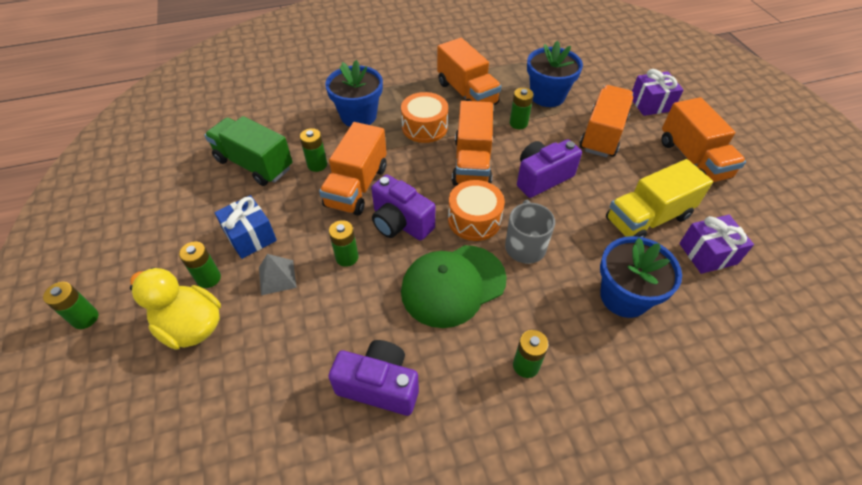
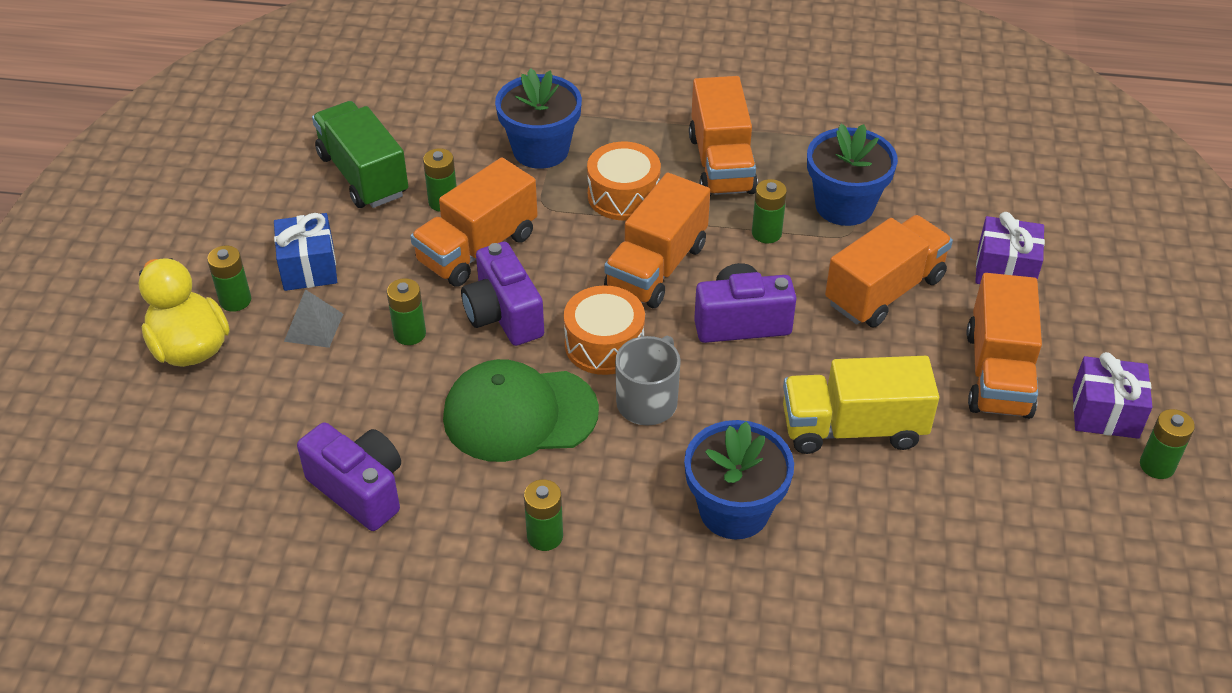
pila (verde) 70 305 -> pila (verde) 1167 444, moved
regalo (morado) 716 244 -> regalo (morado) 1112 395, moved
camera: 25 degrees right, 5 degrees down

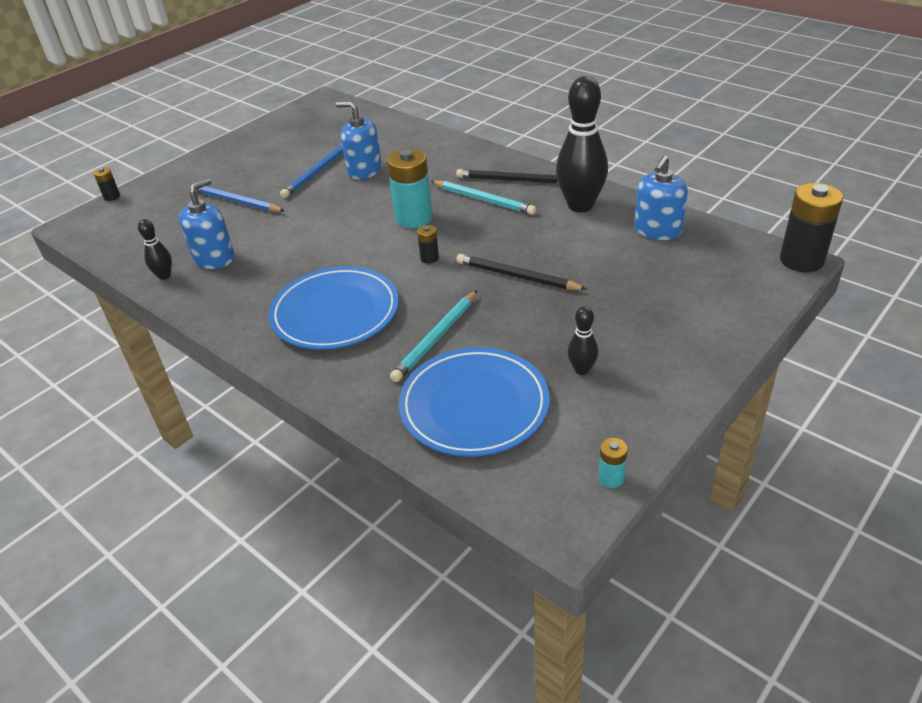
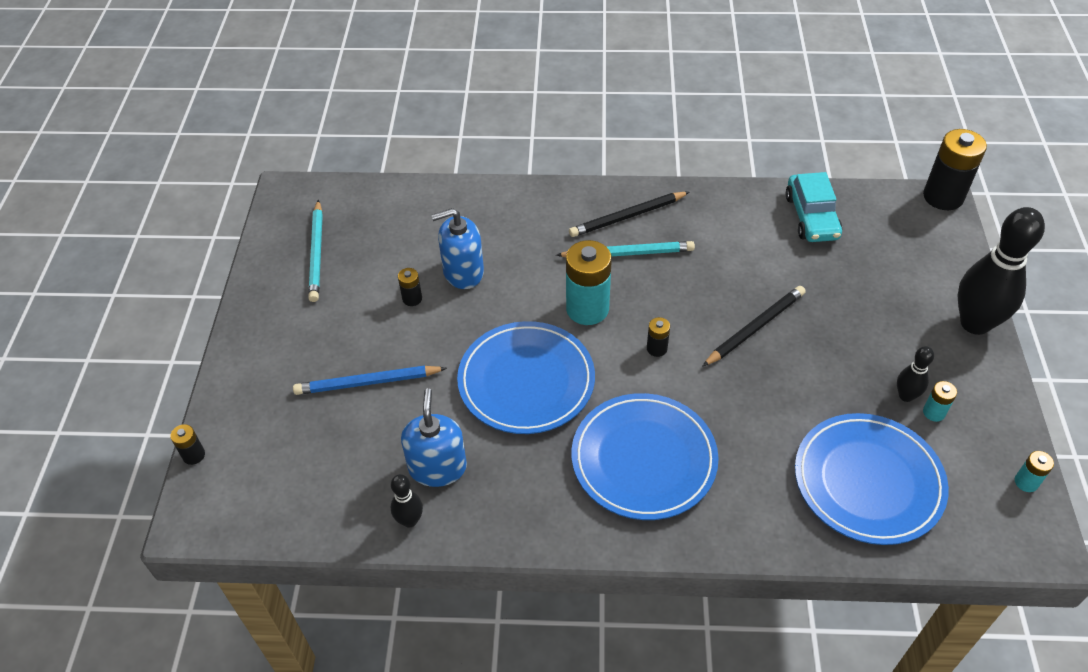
lápiz (azul) 311 171 -> pila (negro) 410 287
lápiz (turquesa) 433 336 -> lápiz (turquesa) 315 251, moved
lápiz (negro) 521 272 -> lápiz (negro) 754 326, 150 degrees clockwise
bolo (negro) 582 144 -> bolo (negro) 1001 271, moved
dispensador de jabón (azul) 661 197 -> coche (turquesa) 813 207
none -> plato (azul) 526 377
none -> pila (turquesa) 940 401
camera: 40 degrees left, 10 degrees up

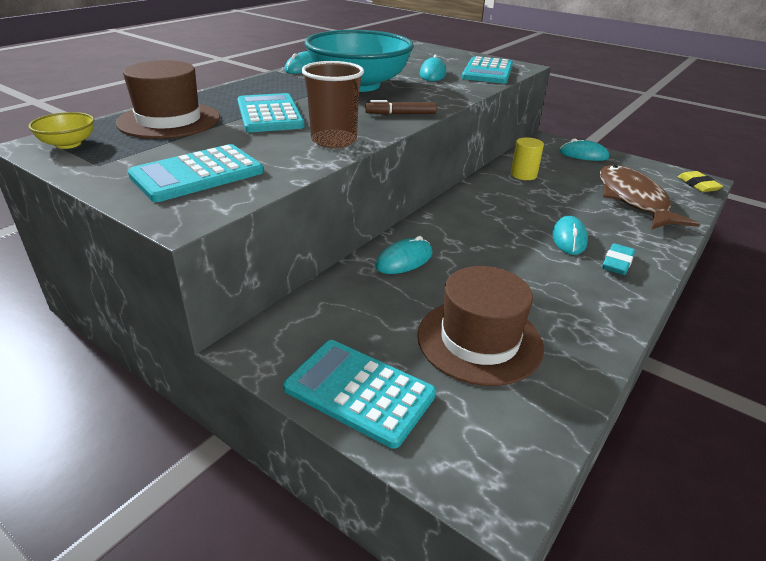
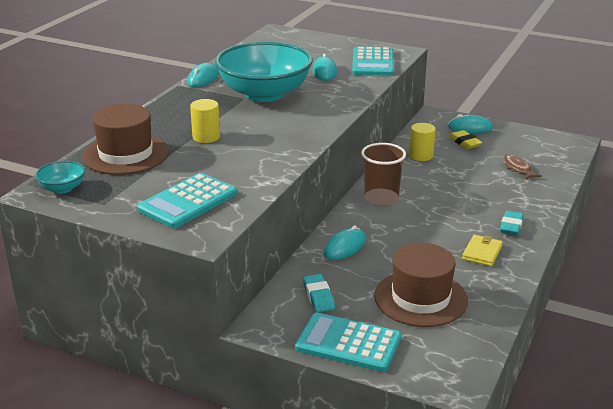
cuenco (amarillo) 61 130 -> cuenco (turquesa) 60 177
calculadora (turquesa) 271 112 -> cilindro (amarillo) 205 121
vaso (marrón) 332 104 -> vaso (marrón) 383 174, moved
rotulador (marrón) 401 107 -> none
ratón (turquesa) 570 235 -> none
pez (marrón) 650 197 -> pez (marrón) 523 166, x0.45
goma de borrar (amarillo) 700 181 -> goma de borrar (amarillo) 465 139, moved
none -> goma de borrar (turquesa) 319 293
none -> cartera (amarillo) 482 250
camera: 10 degrees left, 5 degrees down

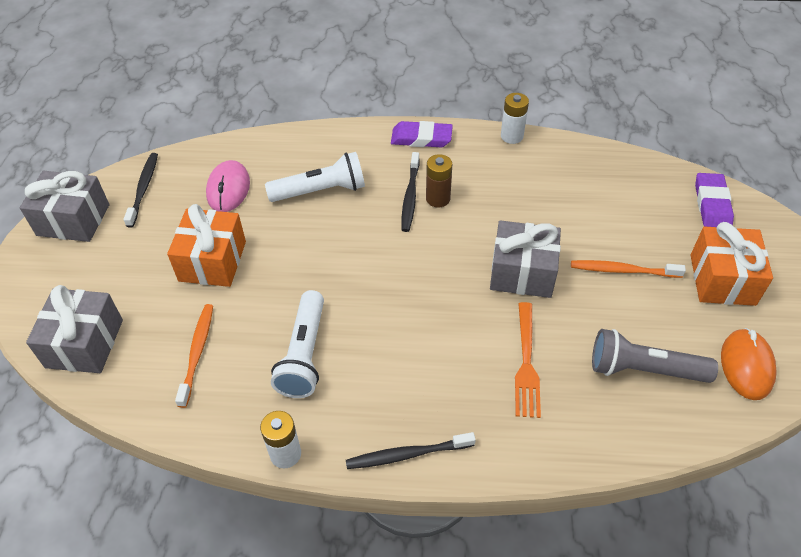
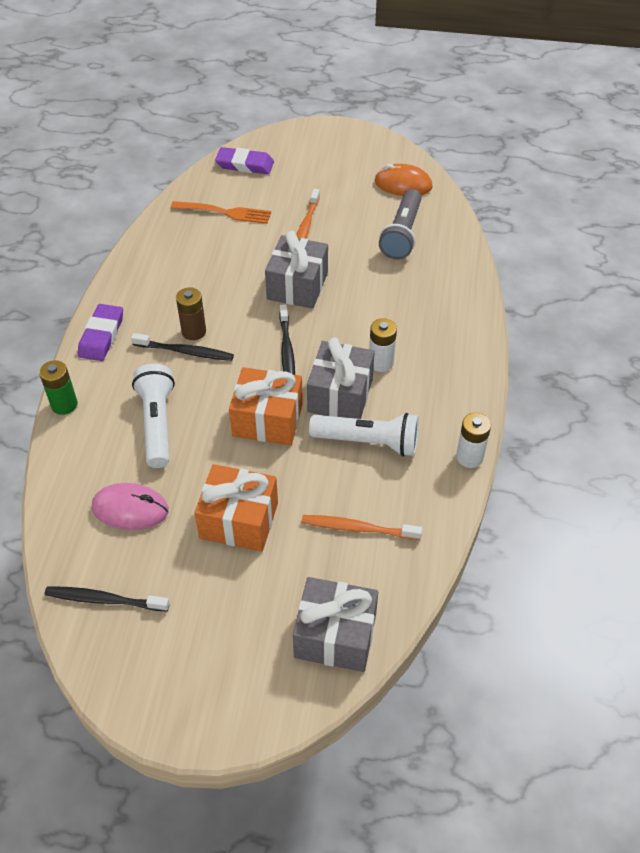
regalo (gris) 64 206 -> regalo (gris) 341 378, moved
cepillo de dientes (negro) 411 450 -> cepillo de dientes (negro) 287 339, moved
pila (blanco) 515 118 -> pila (blanco) 383 345, moved
tenedor (naranja) 528 360 -> tenedor (naranja) 221 212, moved
regalo (naranja) 732 264 -> regalo (naranja) 266 406, moved
none -> pila (verde) 58 387
camera: 85 degrees left, 0 degrees up

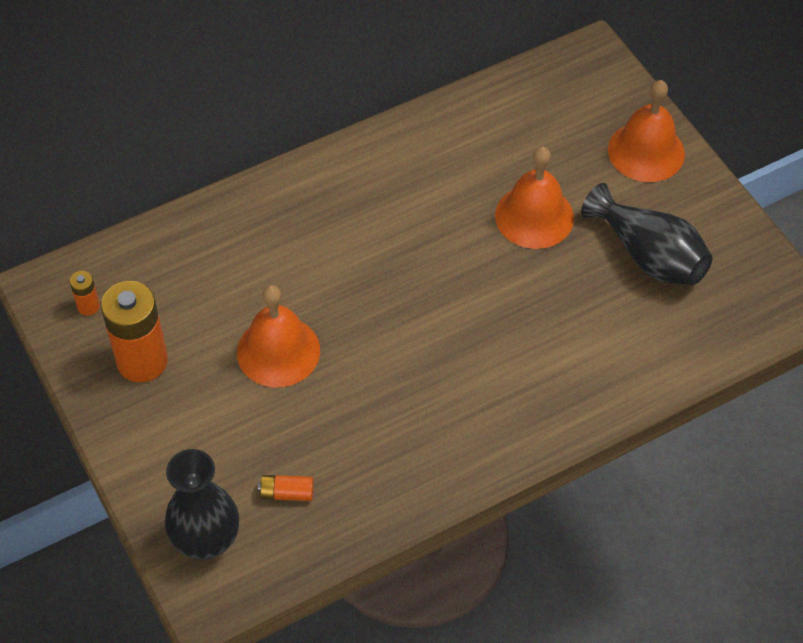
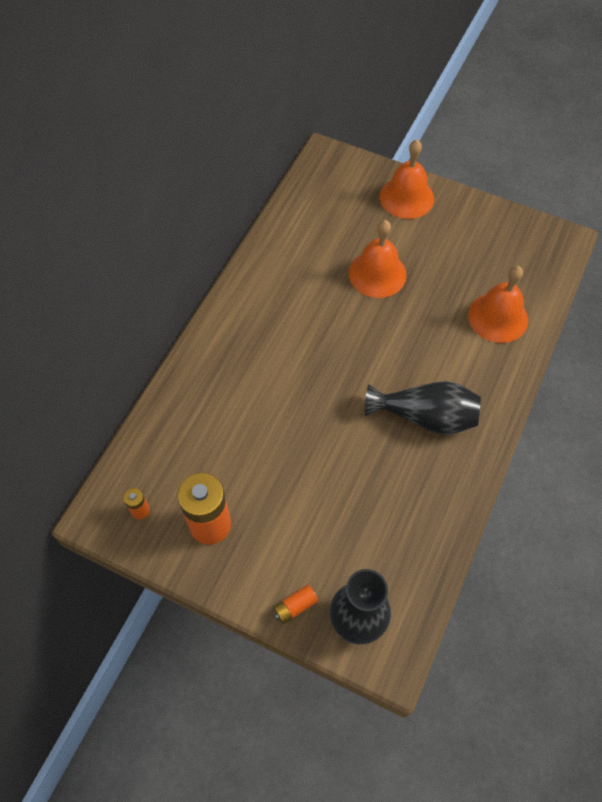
campana (naranja) 278 336 -> campana (naranja) 498 304, moved
pila (naranja) 286 488 -> pila (naranja) 295 604, moved
florero (negro) 646 234 -> florero (negro) 423 407, moved
camera: 35 degrees left, 5 degrees up

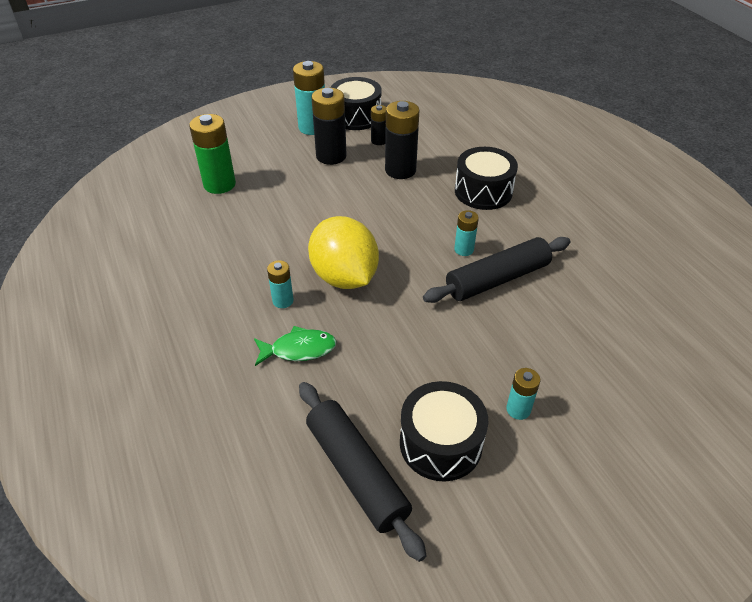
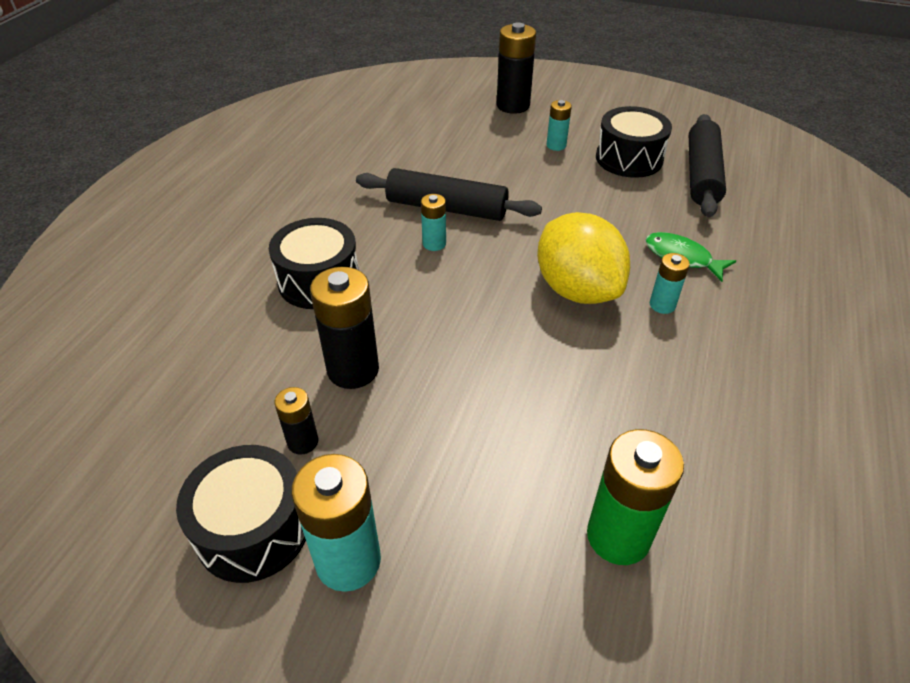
limón (amarillo) 343 252 -> limón (amarillo) 583 258, 45 degrees counterclockwise
pila (negro) 329 126 -> pila (negro) 516 68, moved
camera: 135 degrees left, 0 degrees up

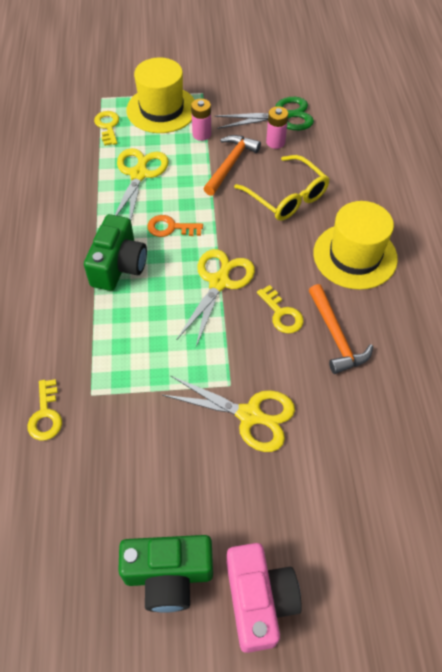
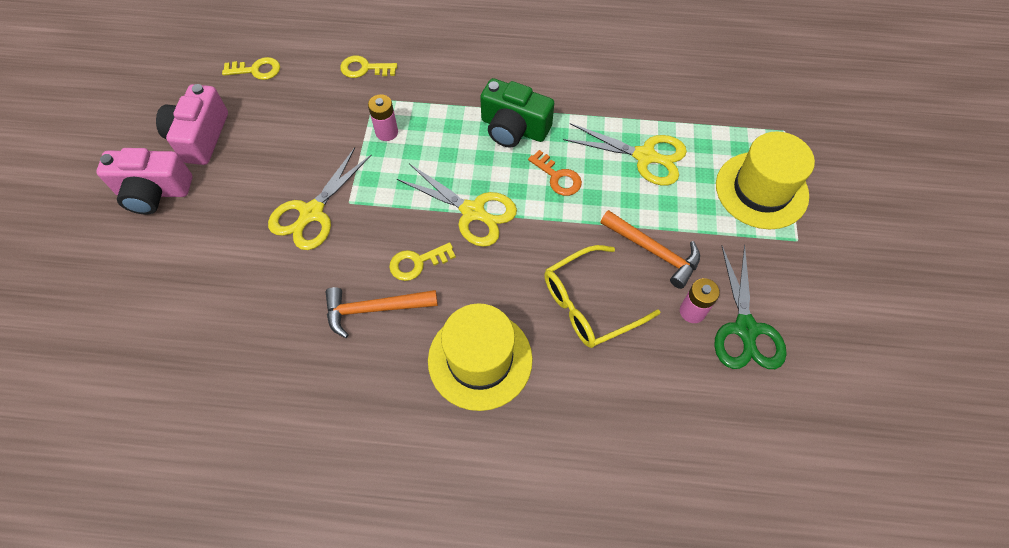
llave (amarillo) 106 128 -> llave (amarillo) 251 68, moved
cámara (verde) 165 574 -> cámara (rosa) 192 124
llave (naranja) 175 226 -> llave (naranja) 555 173, 120 degrees clockwise
pila (rosa) 201 120 -> pila (rosa) 383 117, moved
camera: 100 degrees right, 5 degrees up

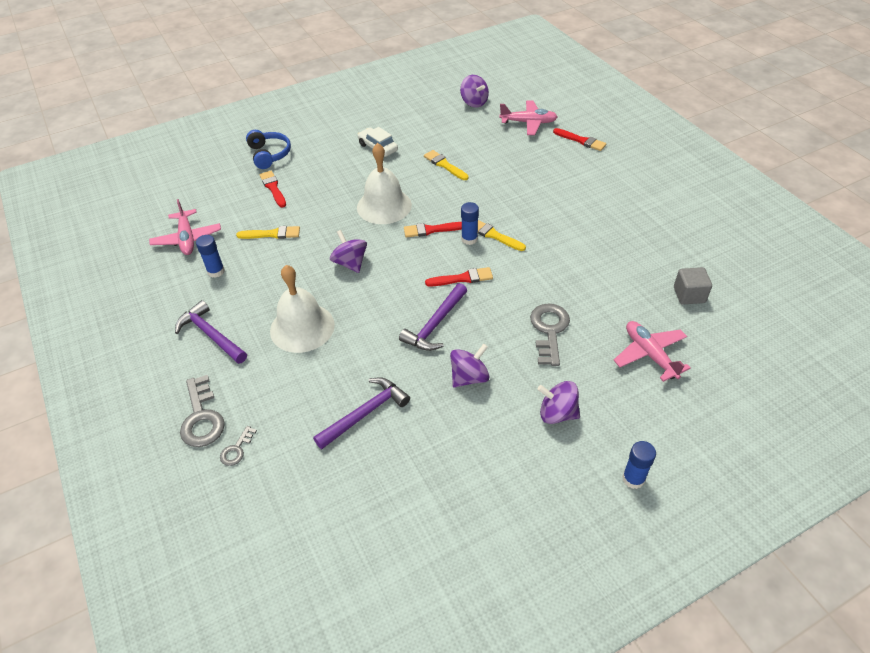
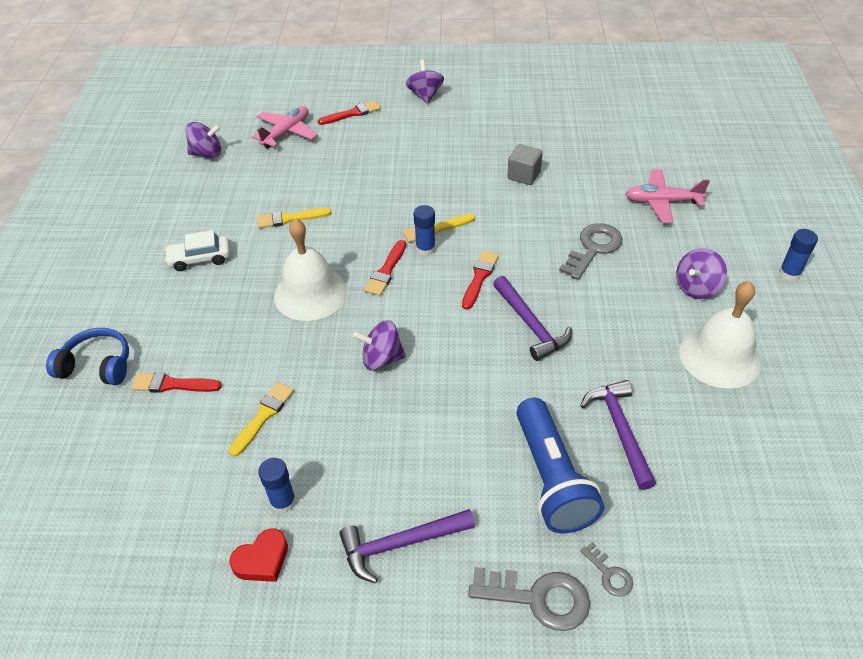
avión (rosa) 185 227 -> none
campana (blanco) 302 309 -> campana (blanco) 720 335, moved
peonza (morado) 470 366 -> peonza (morado) 425 82, moved
llave (gris) 550 334 -> llave (gris) 591 251, 90 degrees clockwise
cubo (gris) 693 286 -> cubo (gris) 525 164, moved
none -> corazón (rojo) 258 555
none -> lámpara de mano (azul) 560 465
camera: 60 degrees left, 0 degrees up

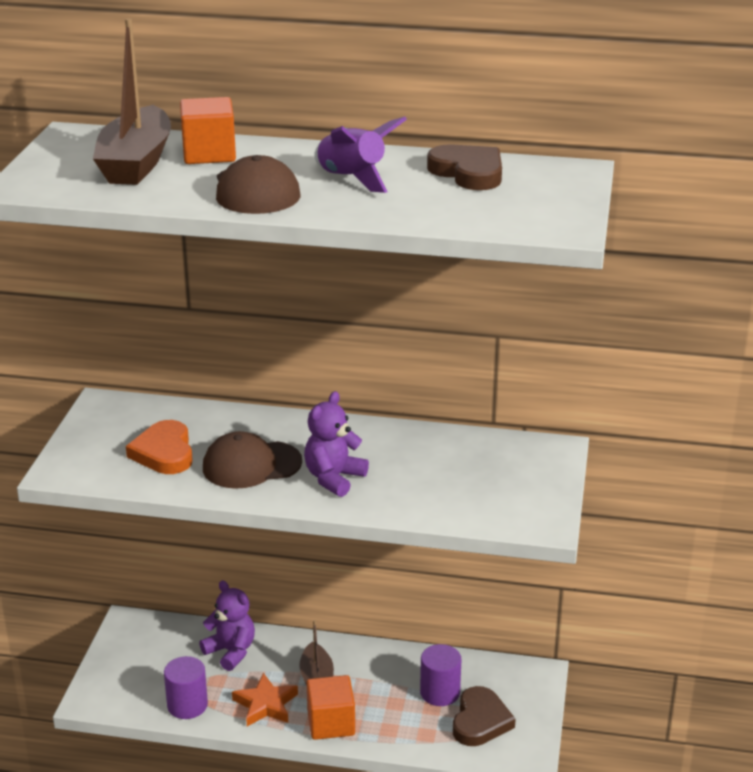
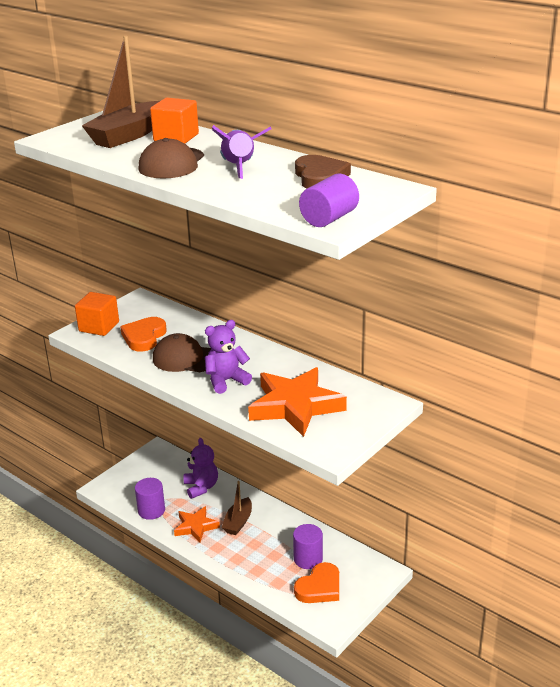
cubo (naranja) 331 707 -> cubo (naranja) 97 314, moved
corazón (marrón) 484 716 -> corazón (naranja) 316 582
none -> estrella (naranja) 297 402
none -> cilindro (morado) 329 200
camera: 30 degrees right, 0 degrees up

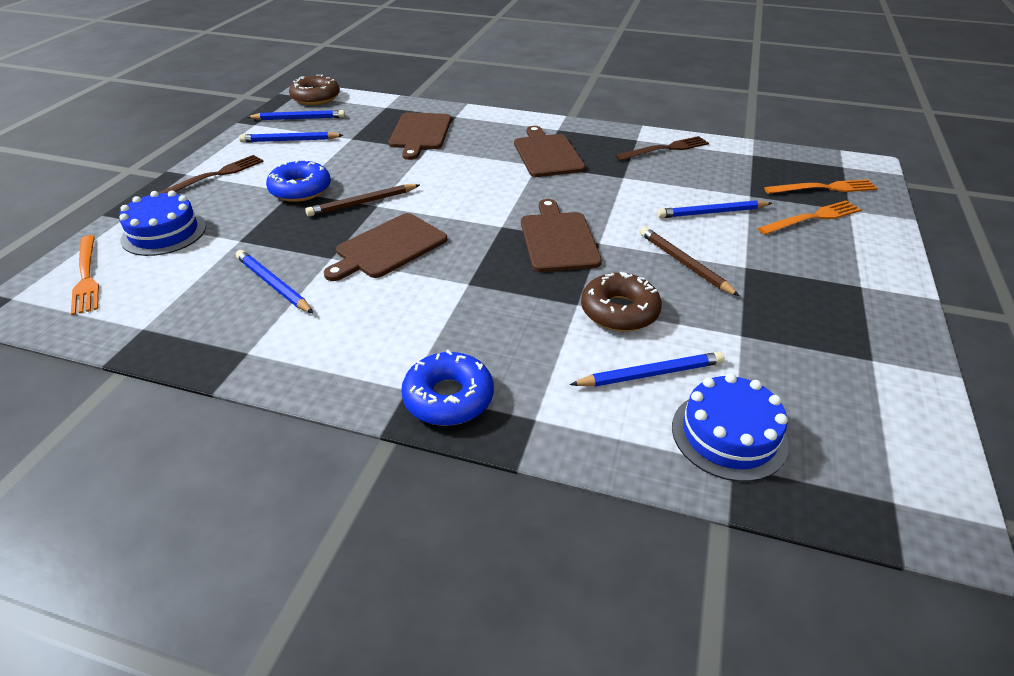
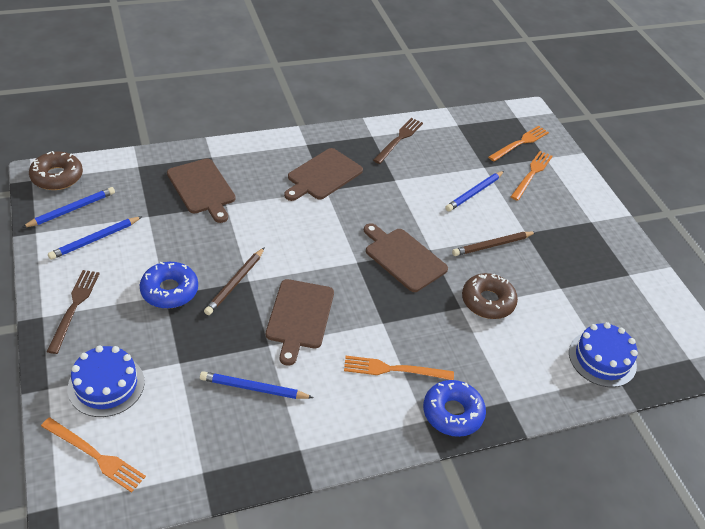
tabla de cortar (marrón) 550 151 -> tabla de cortar (marrón) 323 174, 90 degrees counterclockwise
lápiz (azul) 647 369 -> none
lápiz (marrón) 689 261 -> lápiz (marrón) 494 244, 45 degrees counterclockwise
none -> tenedor (naranja) 399 368
camera: 40 degrees left, 5 degrees up

